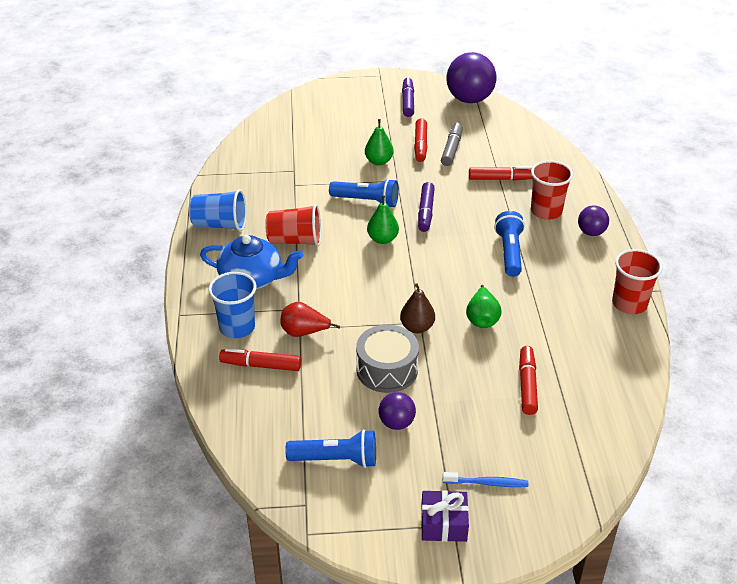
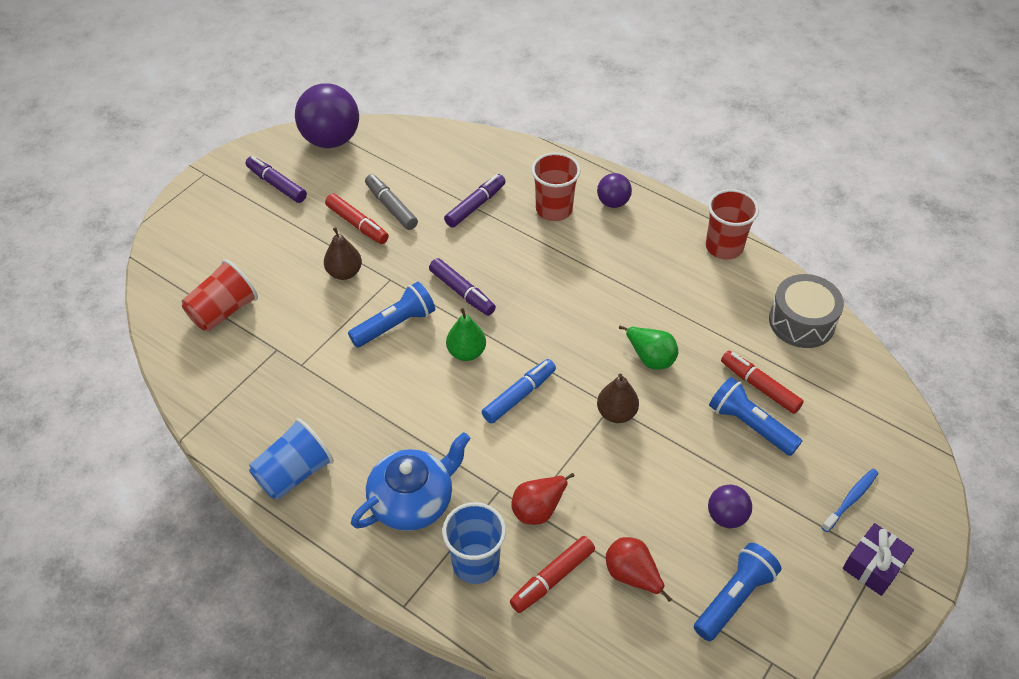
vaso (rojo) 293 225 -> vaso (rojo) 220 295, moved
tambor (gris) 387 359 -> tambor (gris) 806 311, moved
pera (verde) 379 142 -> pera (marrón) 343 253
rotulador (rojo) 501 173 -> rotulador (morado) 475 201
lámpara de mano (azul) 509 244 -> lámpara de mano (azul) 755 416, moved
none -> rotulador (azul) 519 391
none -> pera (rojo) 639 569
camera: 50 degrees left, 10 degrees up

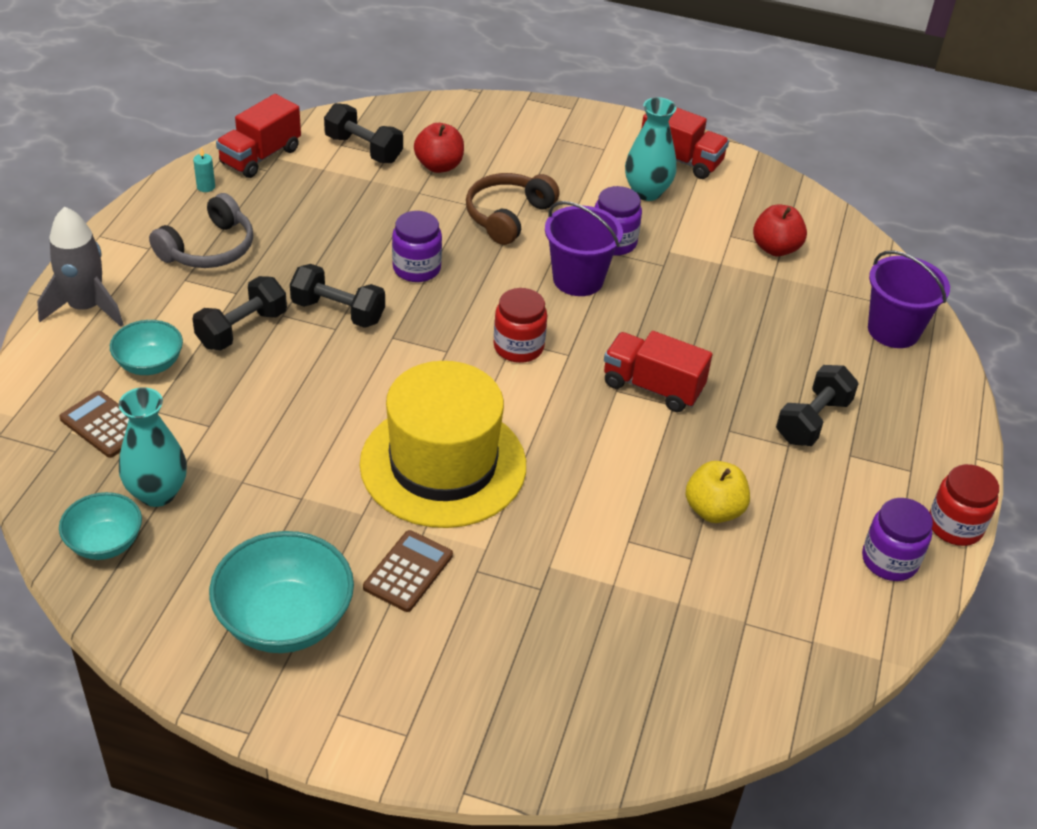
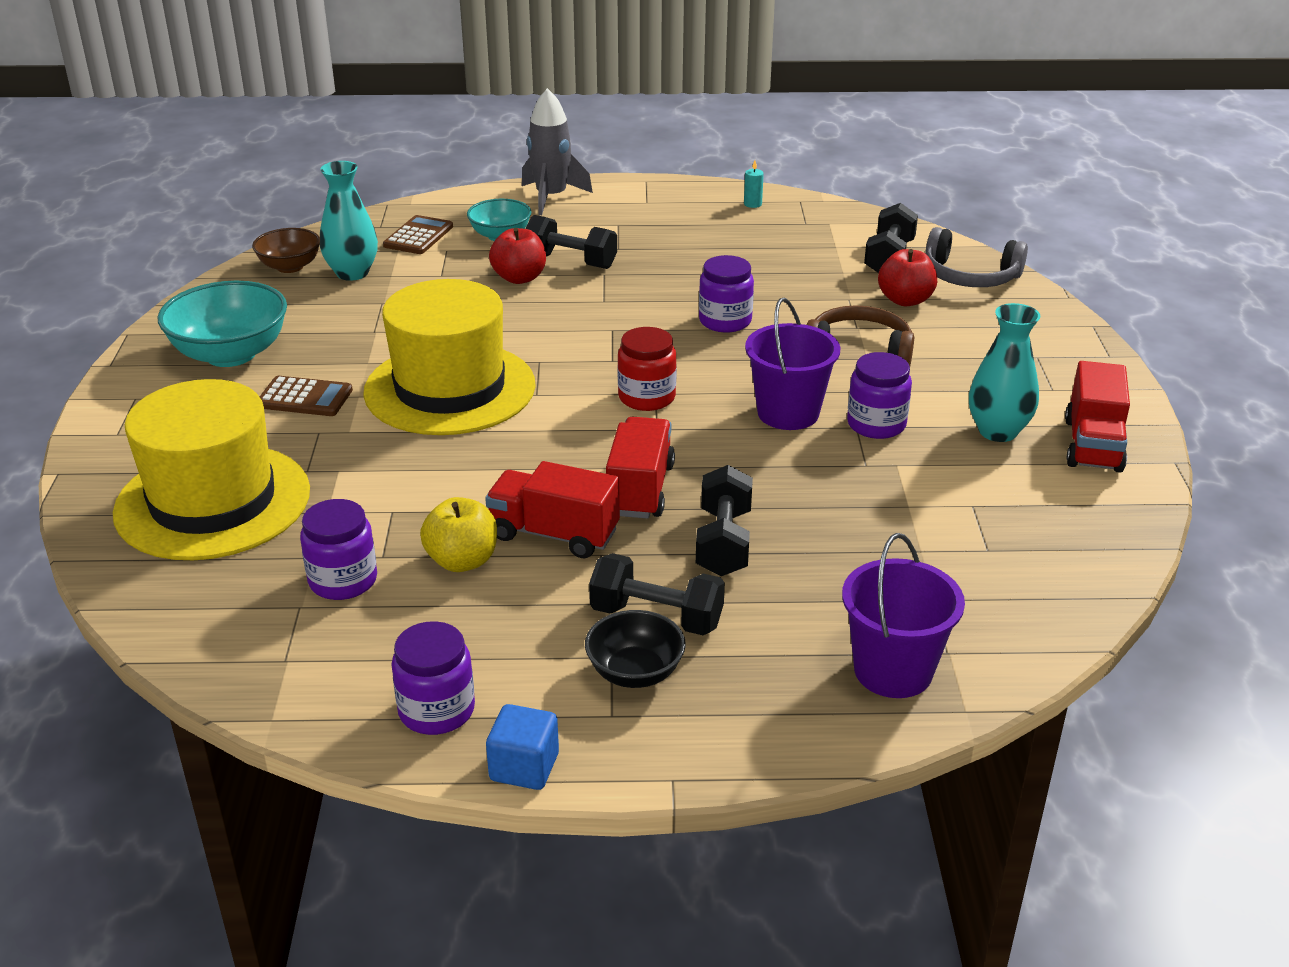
cuenco (turquesa) 100 526 -> cuenco (marrón) 286 250
auriculares (gris) 201 230 -> auriculares (gris) 976 257, moved
camión (rojo) 258 136 -> camión (rojo) 552 509, moved
mancuerna (negro) 337 296 -> mancuerna (negro) 724 520, moved
manzana (rojo) 780 230 -> manzana (rojo) 517 256, moved
tarro (rojo) 964 505 -> cubo (azul) 522 747
none -> sombrero (amarillo) 211 469
none -> tarro (morado) 338 549
none -> cuenco (negro) 635 649
camera: 75 degrees right, 10 degrees down

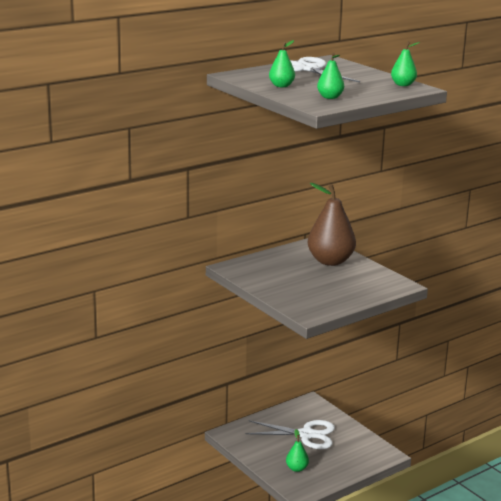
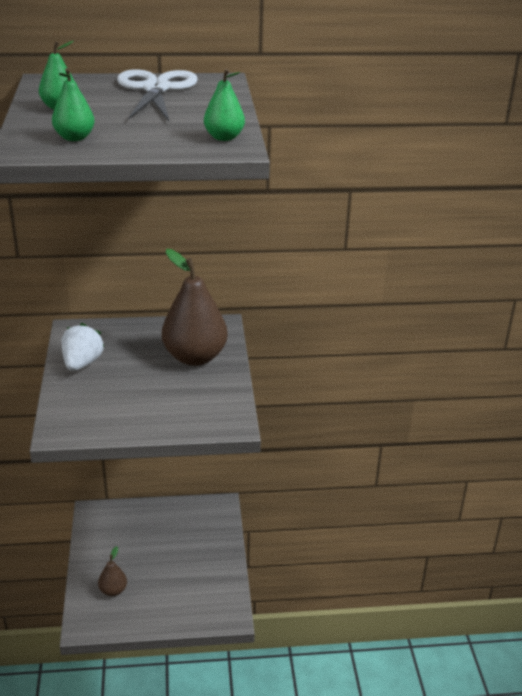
tijeras (blanco) 290 434 -> none
pera (verde) 297 450 -> pera (marrón) 112 571
none -> fresa (blanco) 82 347
camera: 30 degrees right, 10 degrees up

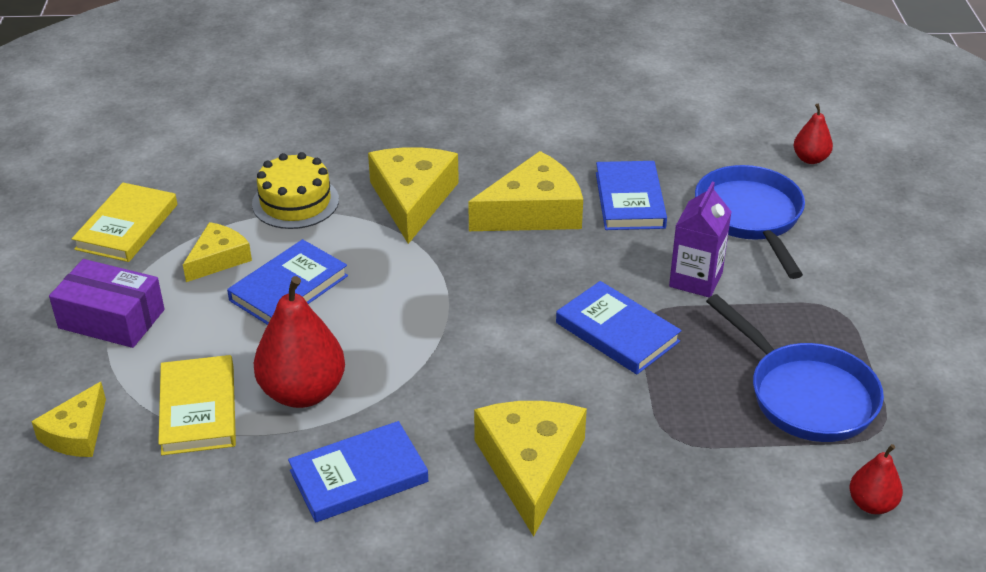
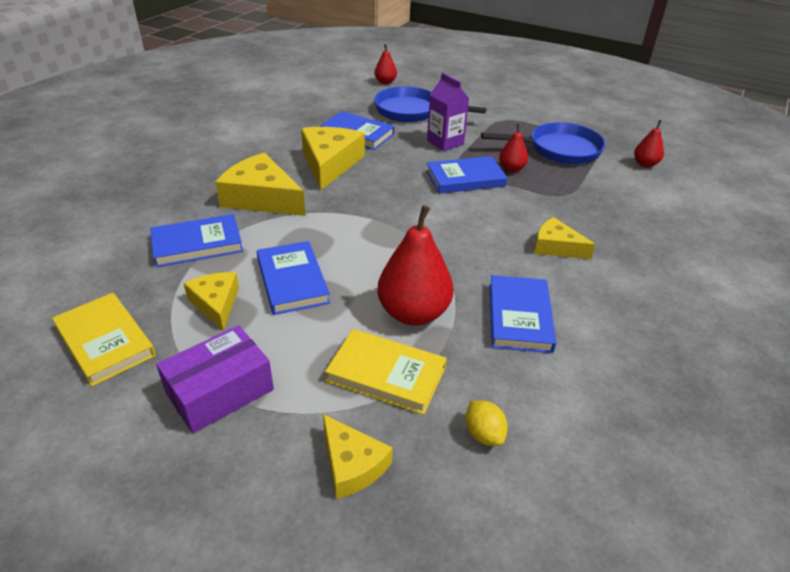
tarta (amarillo) 295 190 -> libro (azul) 196 240
queso (amarillo) 530 469 -> queso (amarillo) 565 238, x0.59
none -> limón (amarillo) 486 423
none -> pera (rojo) 513 148
camera: 60 degrees left, 0 degrees up

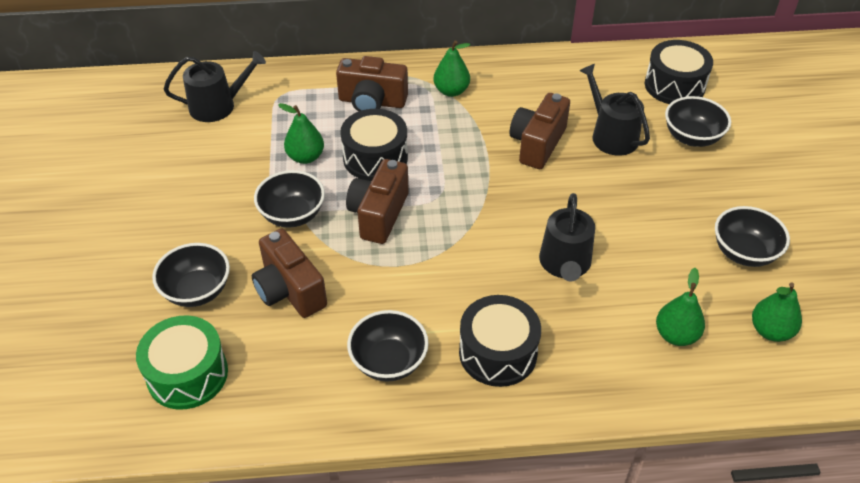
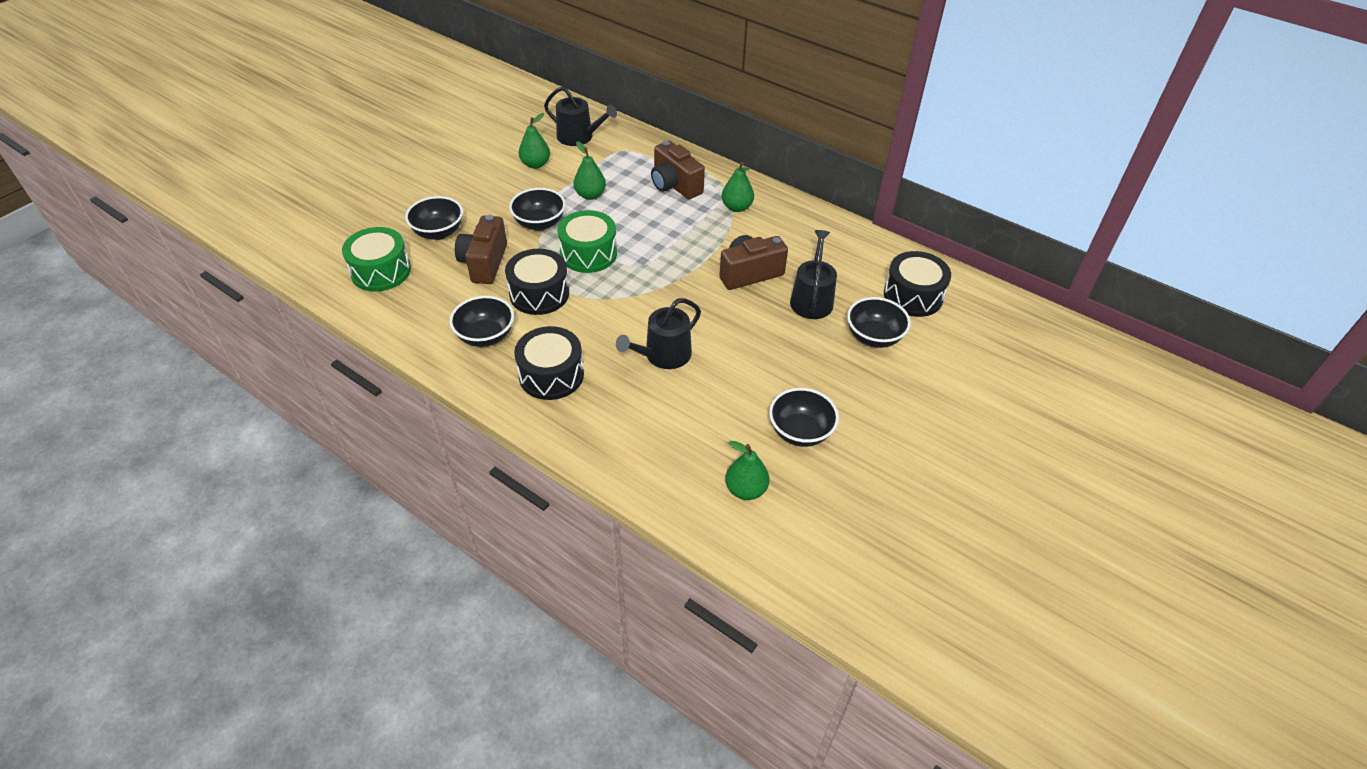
tambor (negro) 374 145 -> tambor (negro) 537 282, moved
cámara (marrón) 377 201 -> tambor (verde) 587 241
pera (verde) 680 307 -> pera (verde) 534 141, moved
camera: 40 degrees right, 0 degrees up

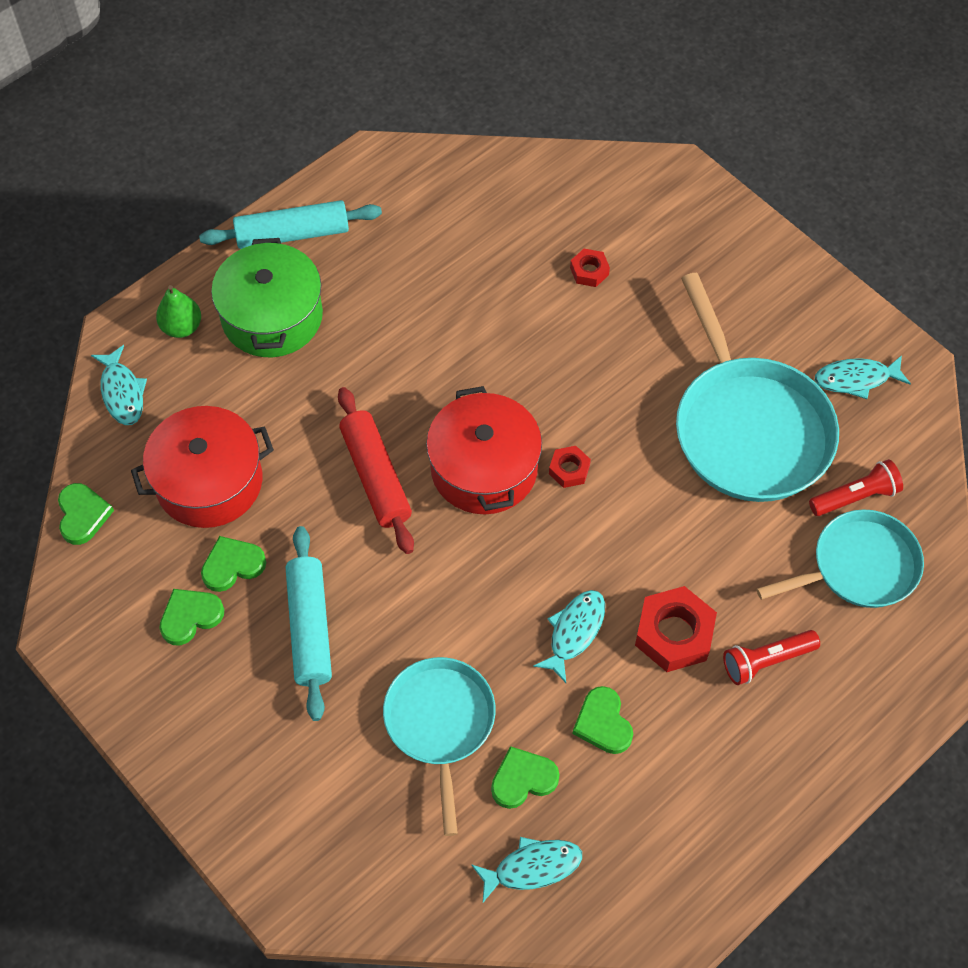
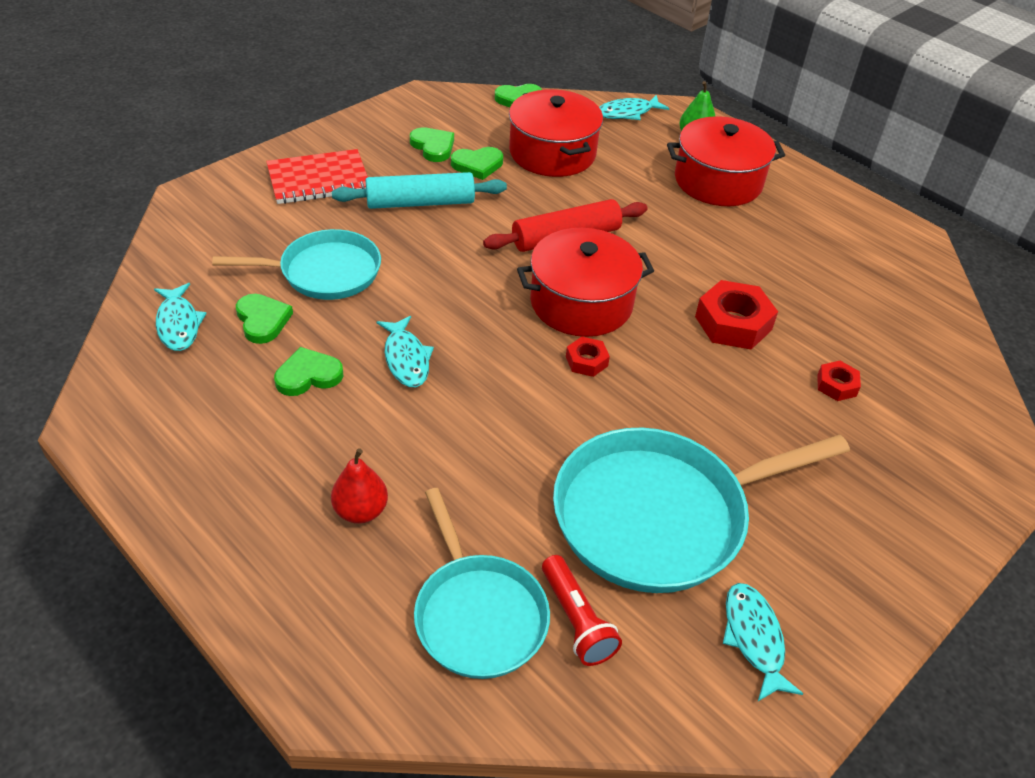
rodillo (turquesa) 290 224 -> none
corazón (verde) 233 564 -> corazón (verde) 477 163, 105 degrees clockwise
olla (verde) 267 297 -> olla (rojo) 726 161
pez (turquesa) 569 636 -> pez (turquesa) 405 351, 45 degrees clockwise
tuerca (rojo) 676 629 -> tuerca (rojo) 736 315, moved
lámpara de mano (rojo) 771 657 -> pera (rojo) 359 486
none -> cuaderno (rojo) 317 176
camera: 85 degrees right, 15 degrees down

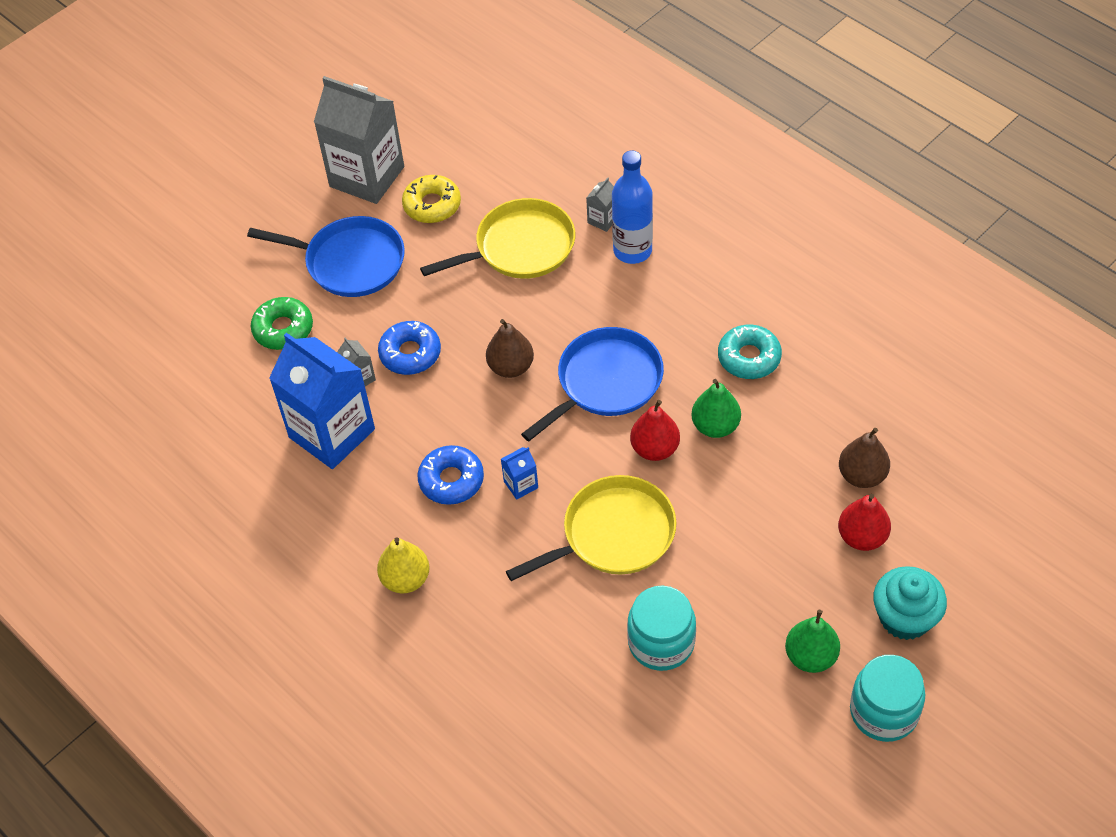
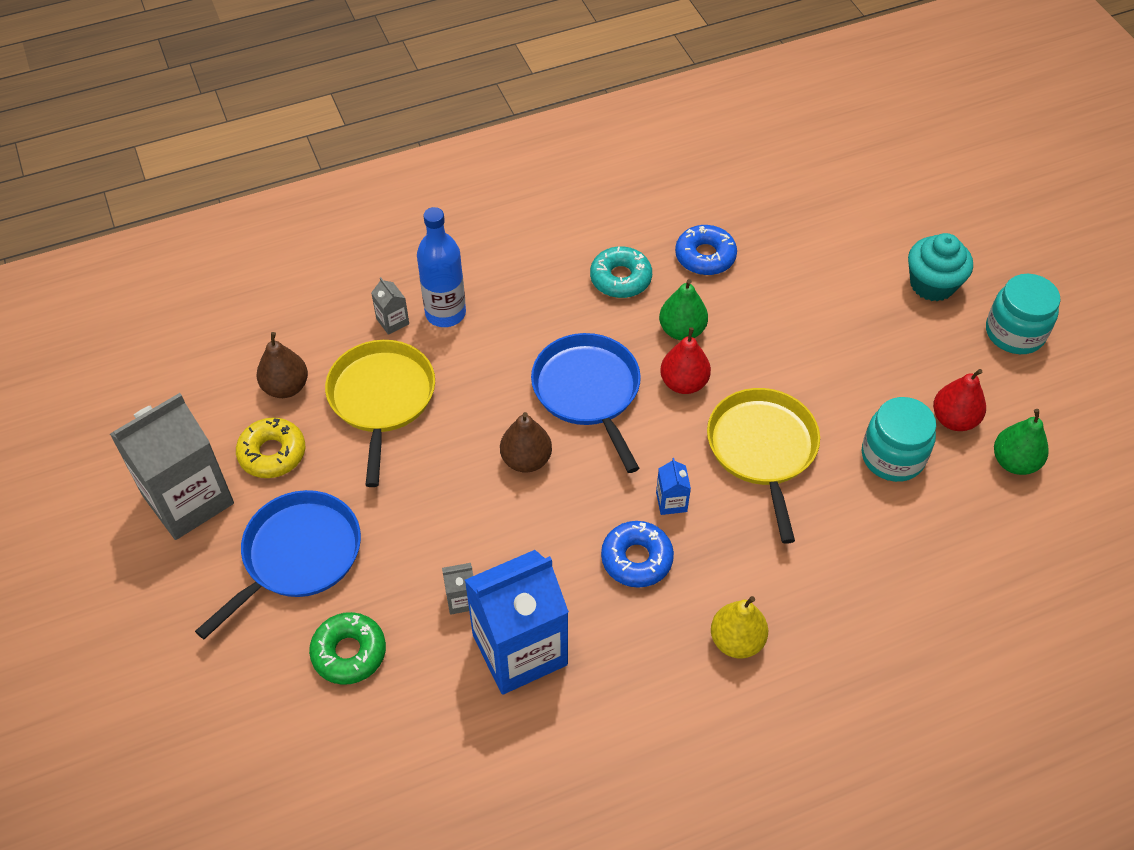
rosquilla (azul) 409 348 -> rosquilla (azul) 706 250, moved
pera (verde) 812 641 -> pera (verde) 1021 442, moved
pera (rojo) 864 522 -> pera (rojo) 959 400, moved
pera (marrón) 864 458 -> pera (marrón) 282 365, moved
camera: 70 degrees left, 0 degrees up

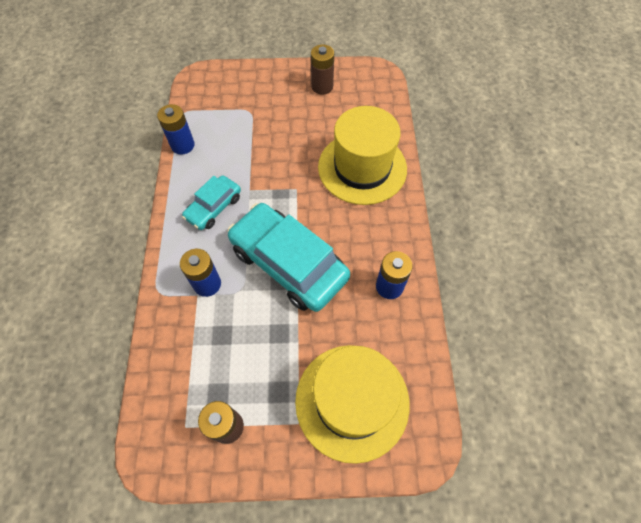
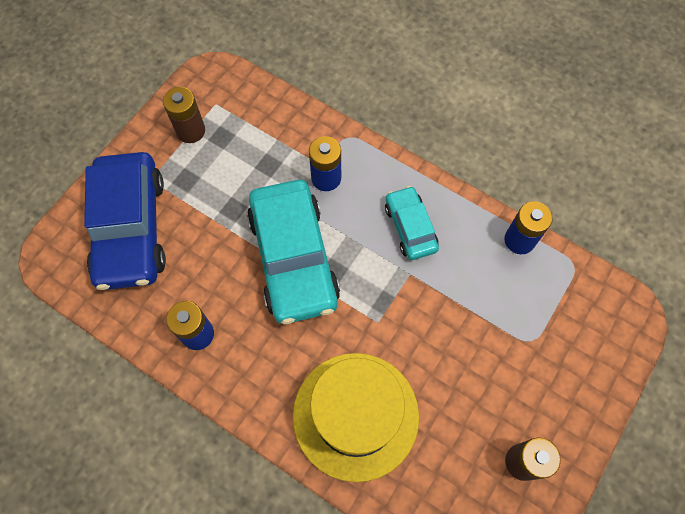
coche (turquesa) 289 257 -> coche (turquesa) 293 252, 90 degrees clockwise
sombrero (amarillo) 352 404 -> coche (azul) 125 221
camera: 125 degrees right, 5 degrees up

